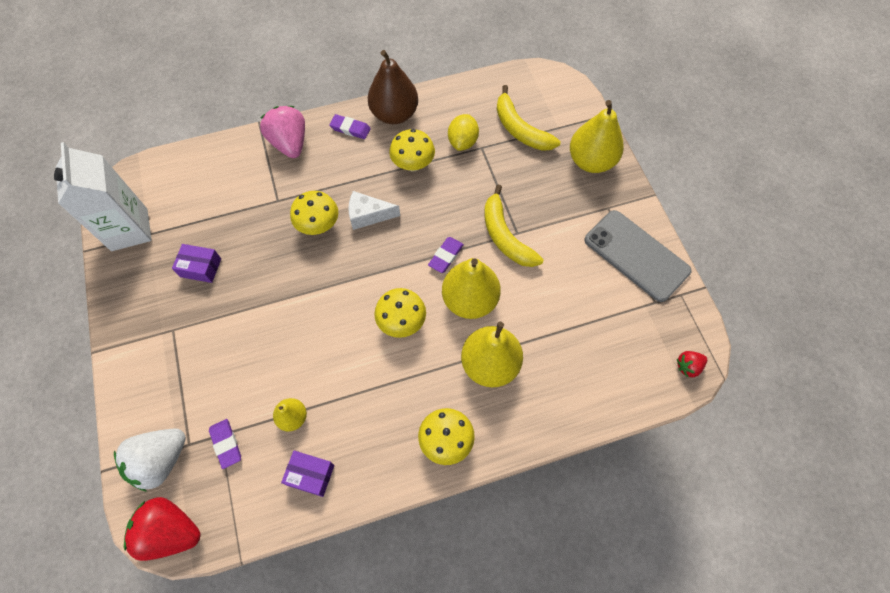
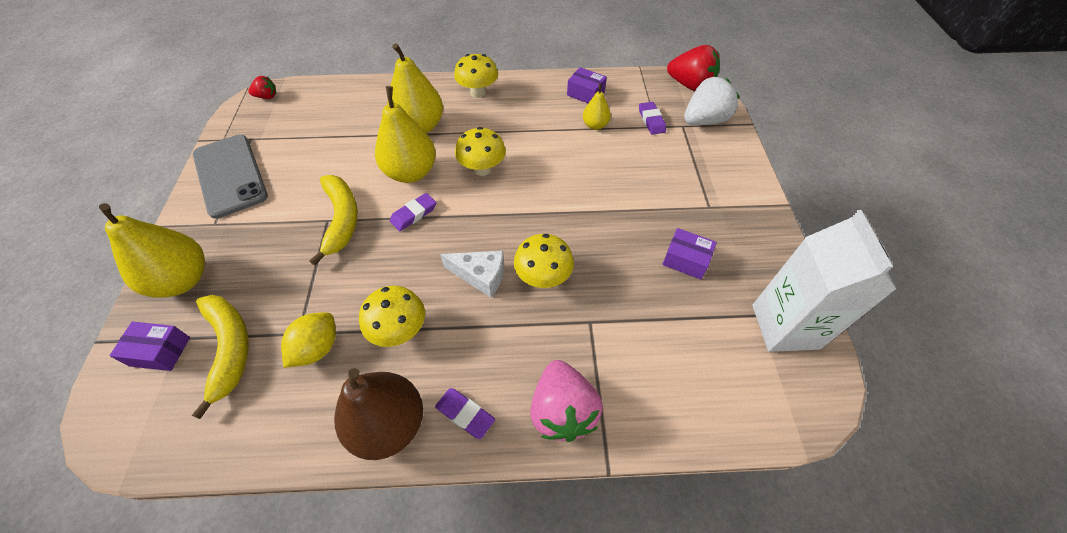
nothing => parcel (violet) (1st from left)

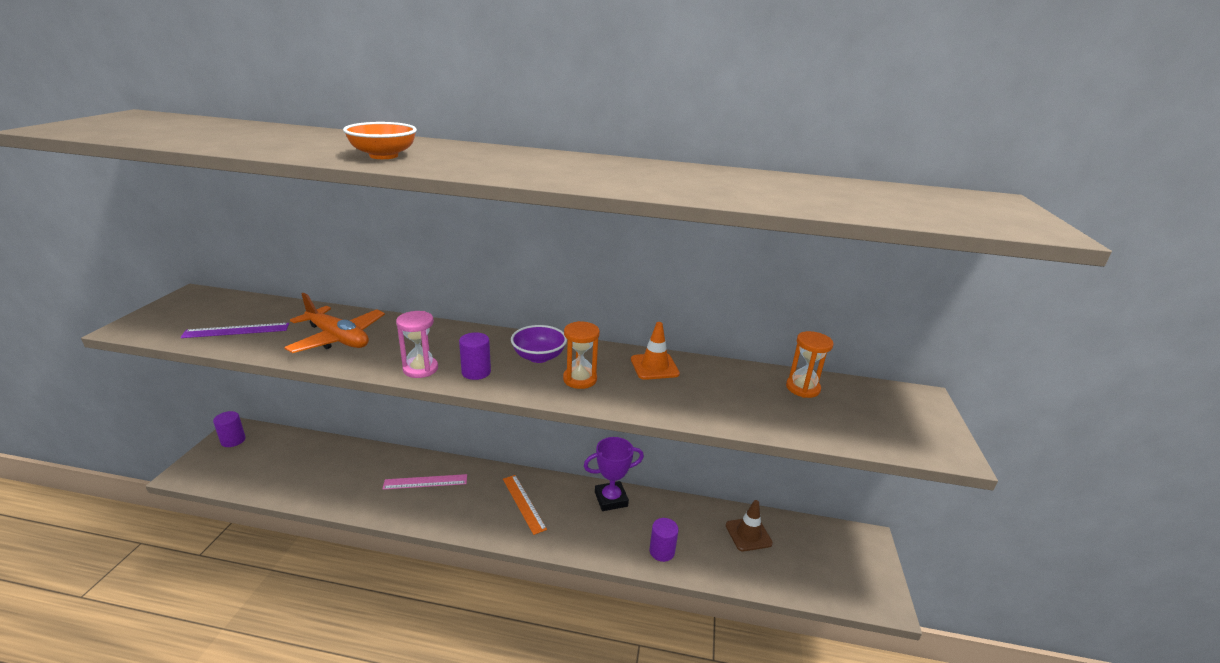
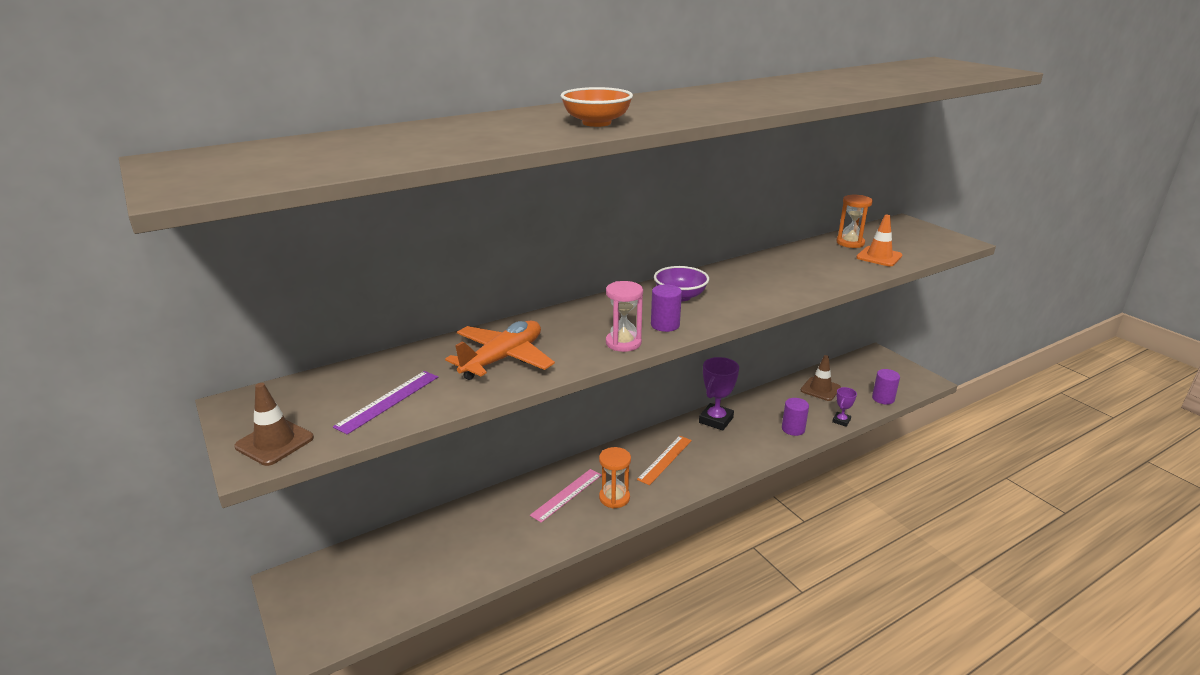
nothing => road cone (russet) (1st from left)
aeroplane (orange-coloured), 45 degrees counterclockwise
hourglass (orange-coloured) (1st from left), move
ruler (orange-coloured), 75 degrees counterclockwise
nothing => award cup (violet) (2nd from left)
road cone (orange-coloured), move
solid cylinder (violet) (1st from left in the first image) => solid cylinder (violet) (3rd from left), move

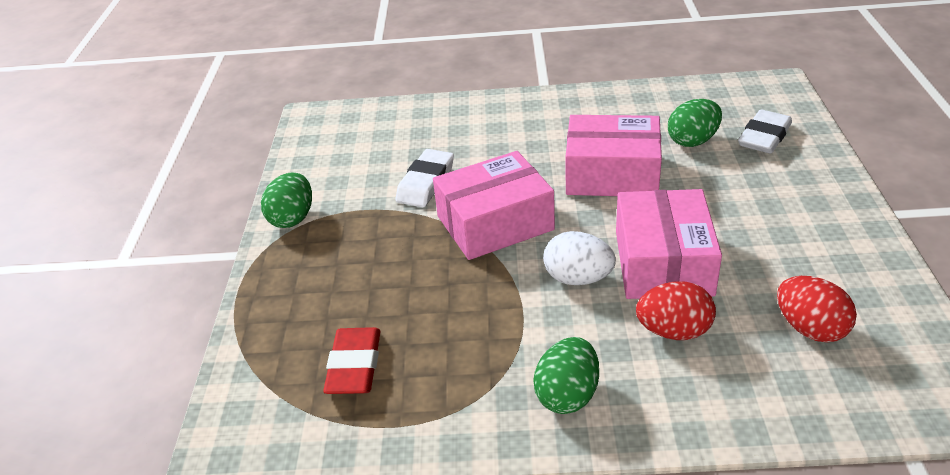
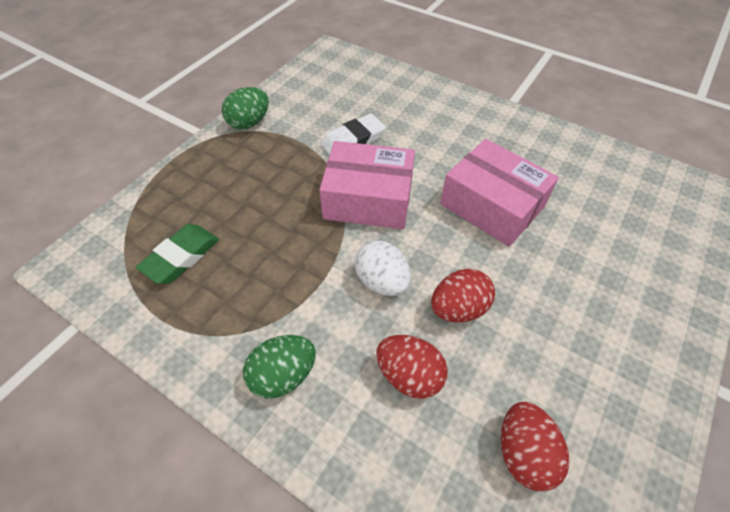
eraser (crimson) => eraser (emerald)
parcel (rosy) (3rd from left) => egg shape (crimson) (2nd from left)
egg shape (emerald) (3rd from left) => nothing
eraser (white) (2nd from left) => nothing

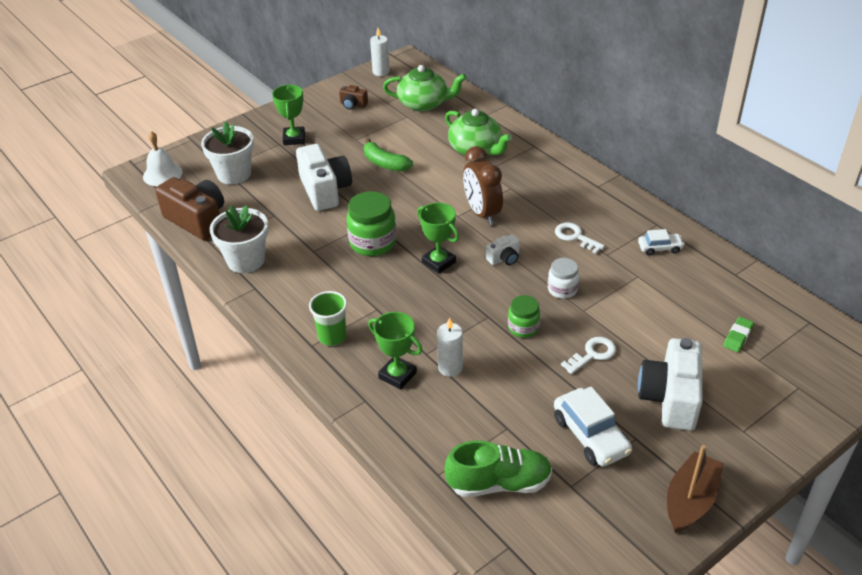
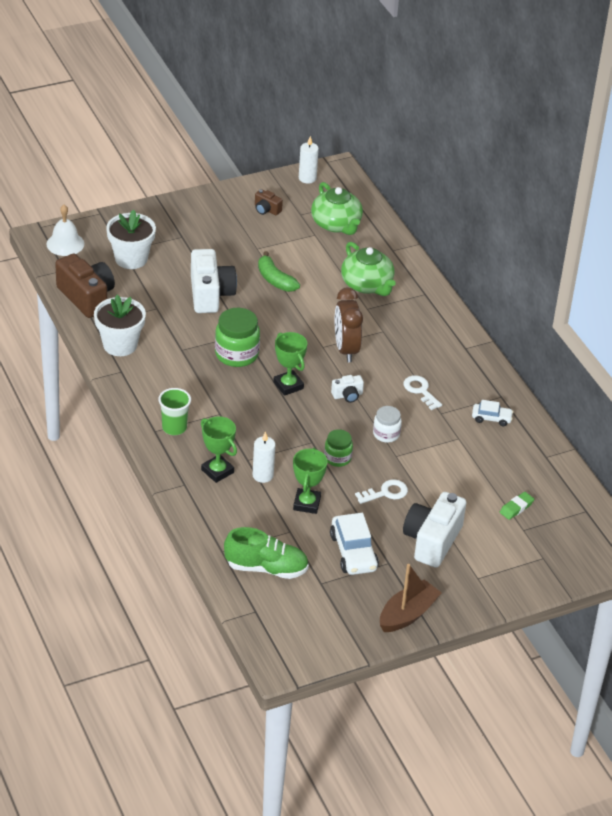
award cup (emerald) (1st from left in the first image) => award cup (emerald) (3rd from left), move
china teapot (emerald) (1st from left), 45 degrees clockwise

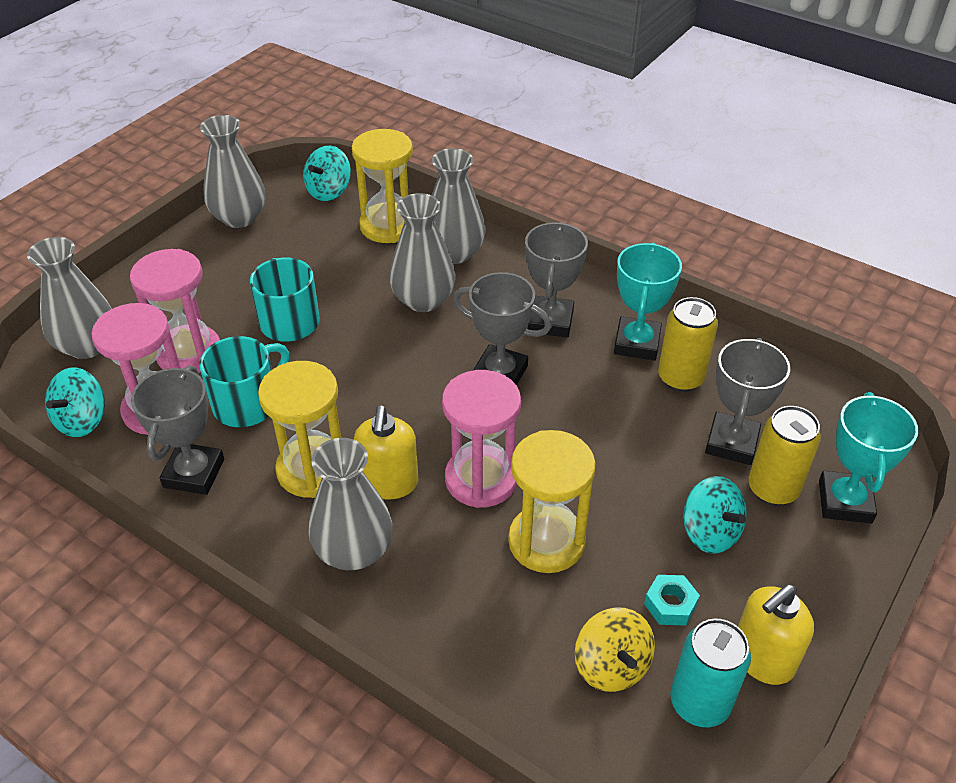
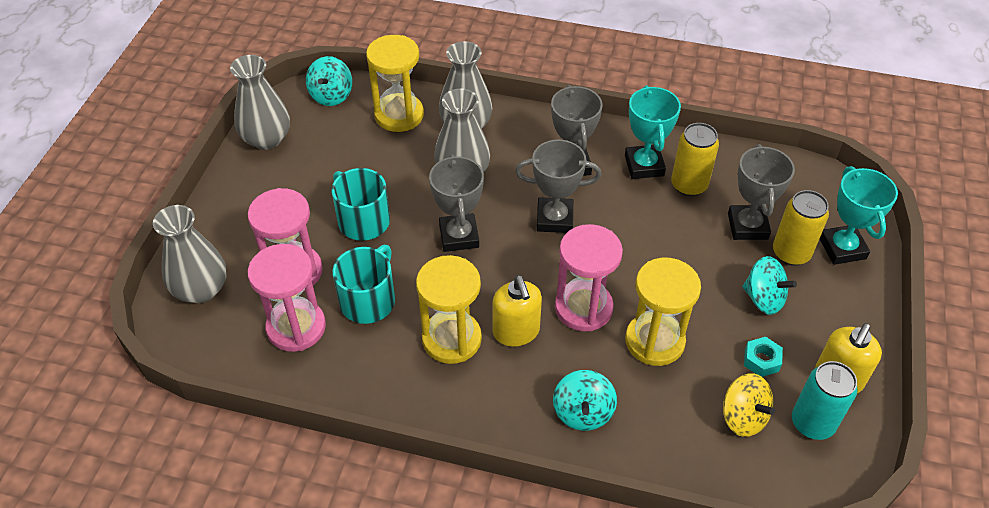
award cup (ash-grey) (1st from left), move
toy top (teal) (1st from left in the first image) => toy top (teal) (2nd from left), move
vase (ash-grey) (3rd from left) => nothing

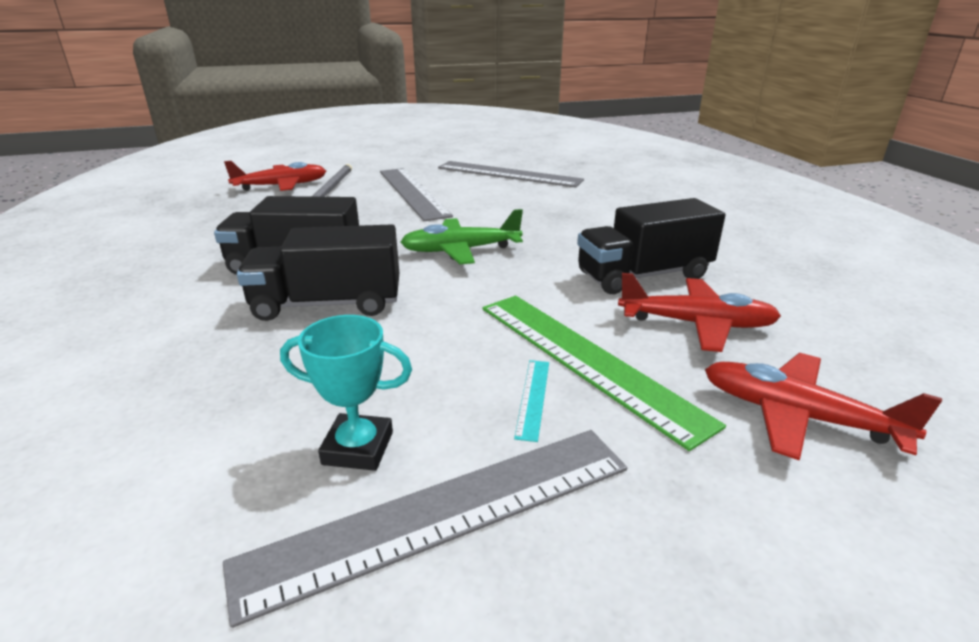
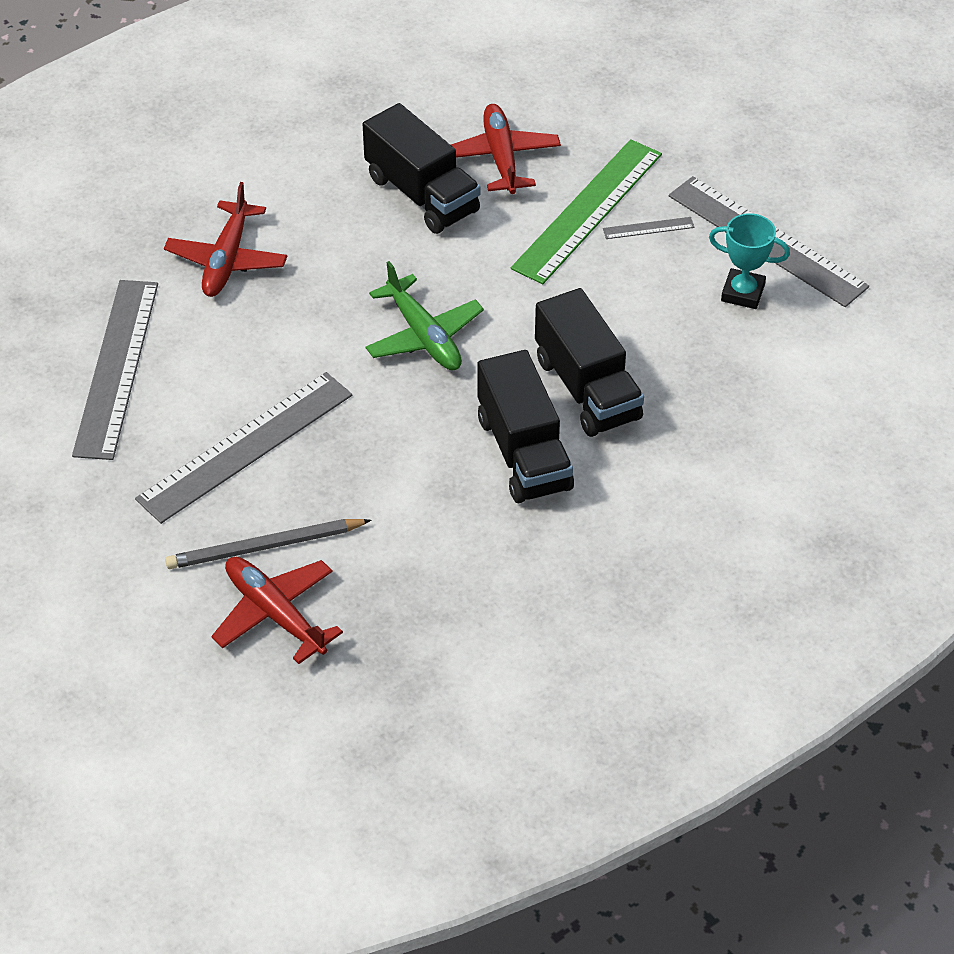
aeroplane (crimson) (3rd from left in the first image) => aeroplane (crimson) (1st from left), move
ruler (teal) => ruler (ash-grey) (3rd from left)
award cup (teal), 60 degrees counterclockwise

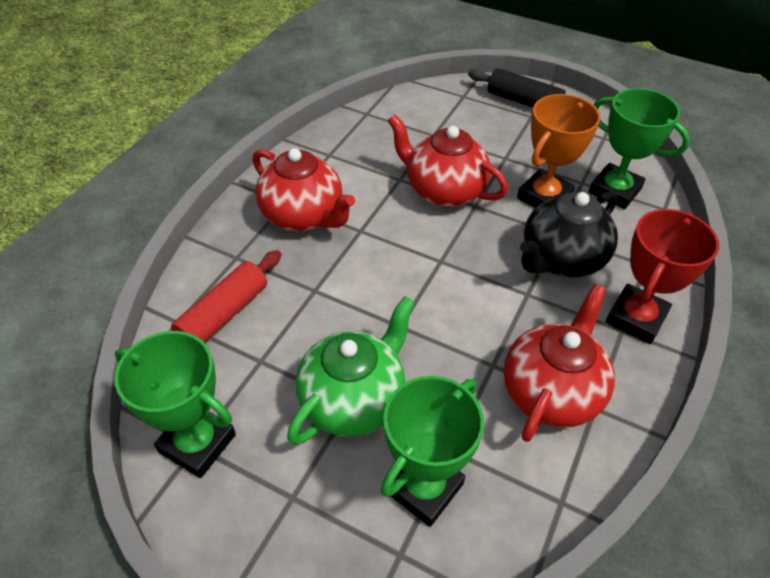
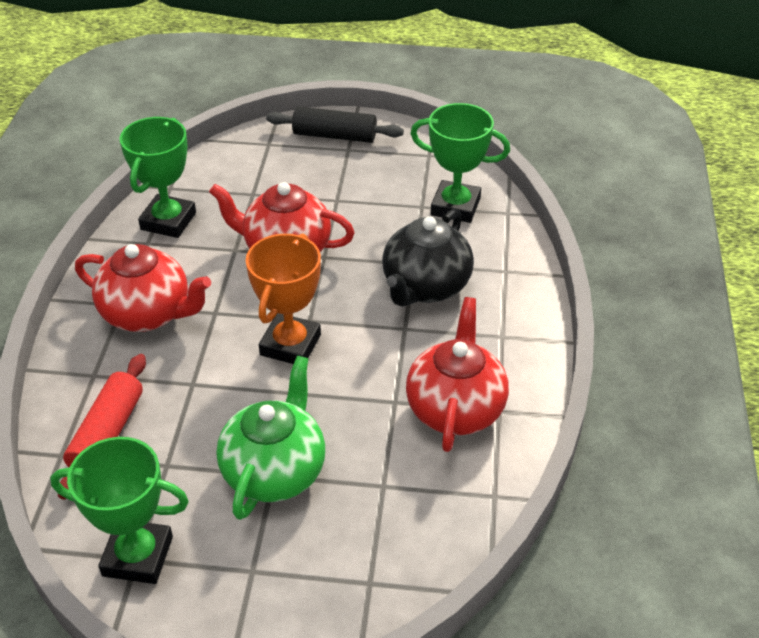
award cup (emerald) (2nd from left), move
award cup (orange-coloured), move
award cup (crimson) => nothing

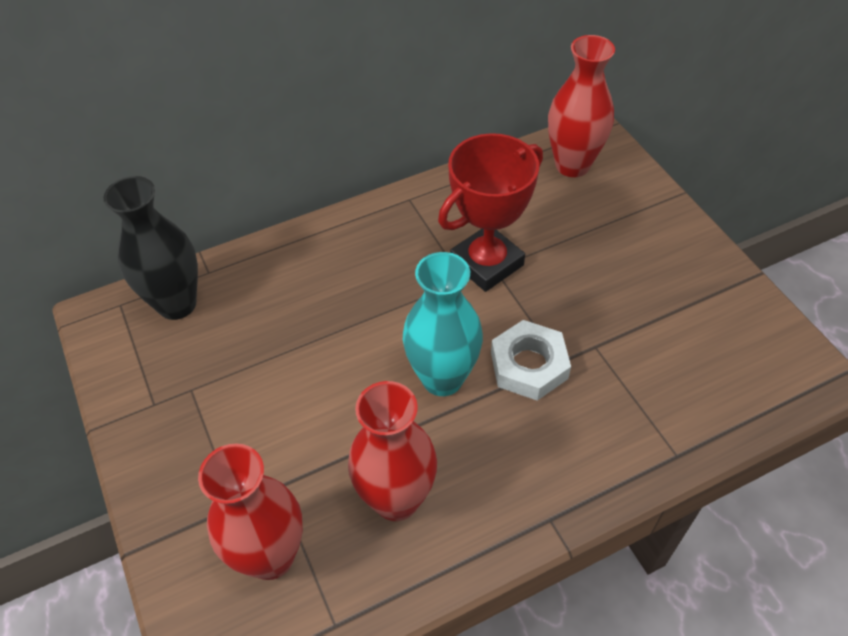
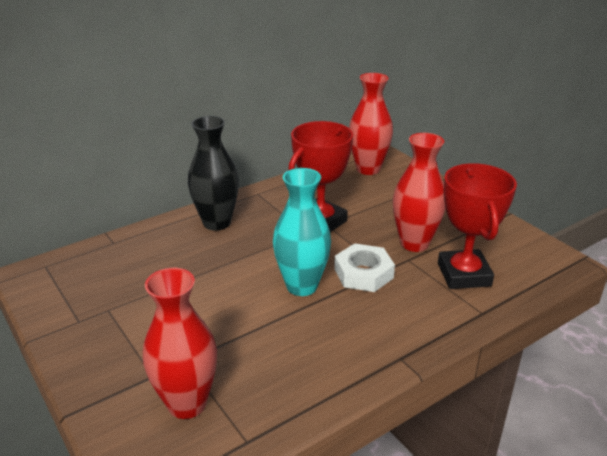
vase (ebony), move
vase (crimson) (2nd from left in the first image) => vase (crimson) (3rd from left), move
nothing => award cup (crimson) (2nd from left)

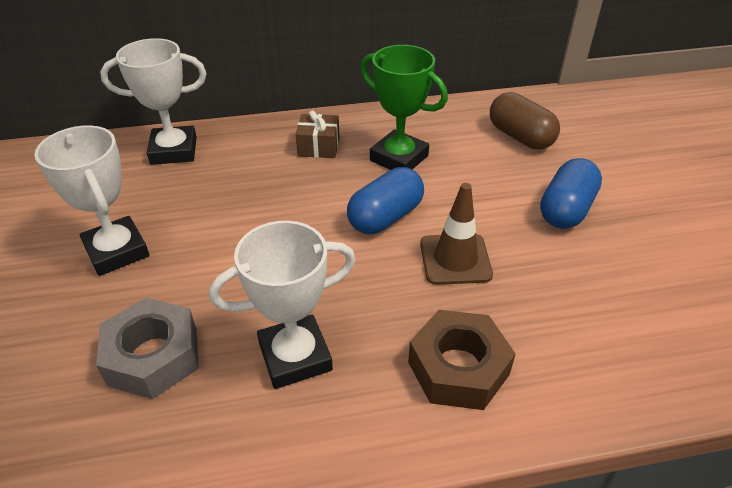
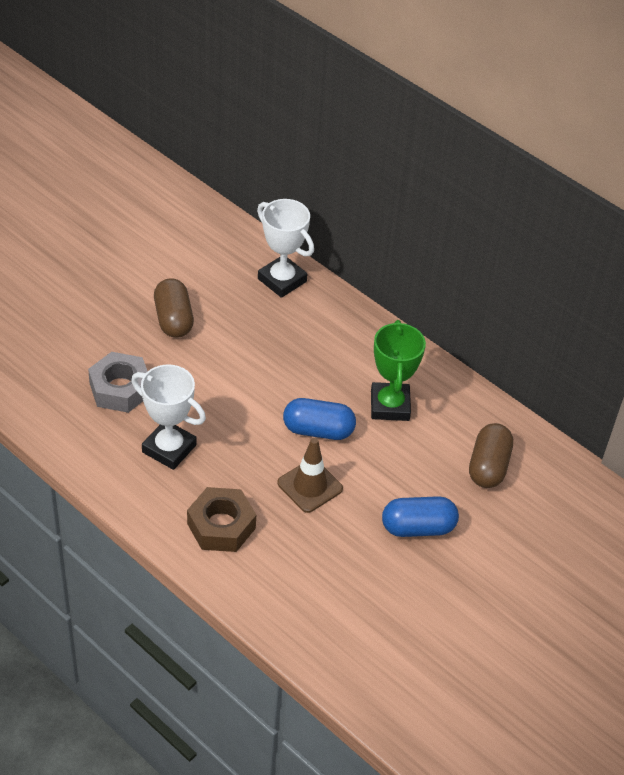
award cup (white) (1st from left) => pill shape (russet) (1st from left)
wrapped gift (russet) => nothing

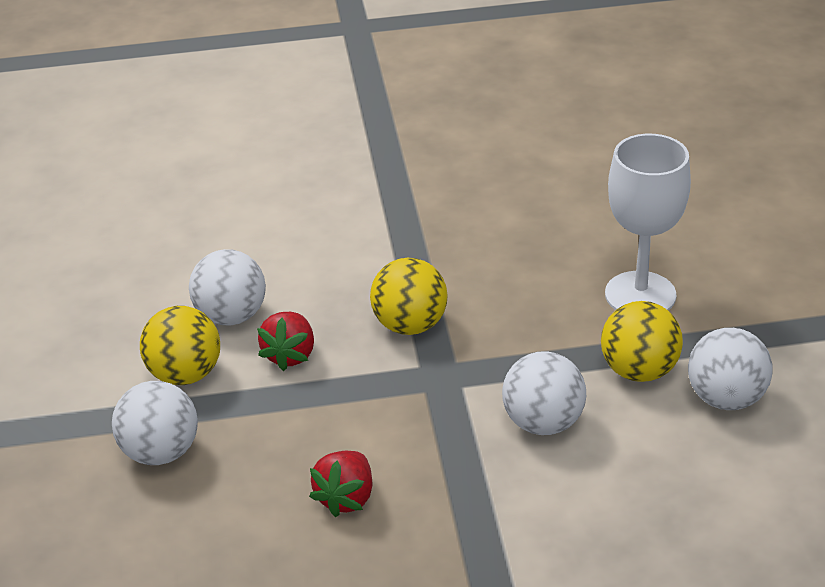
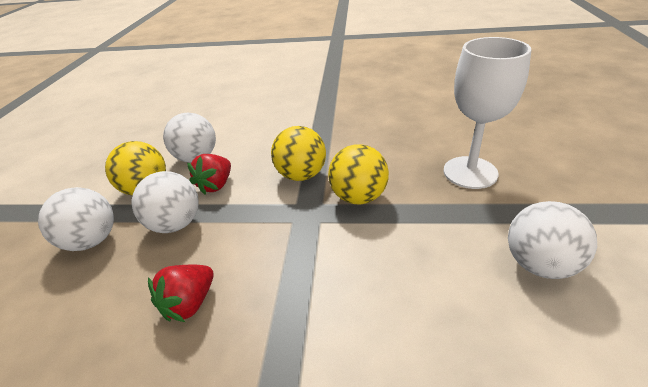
sphere (white) (3rd from left in the first image) => sphere (white) (2nd from left), move
sphere (golden) (3rd from left), move

